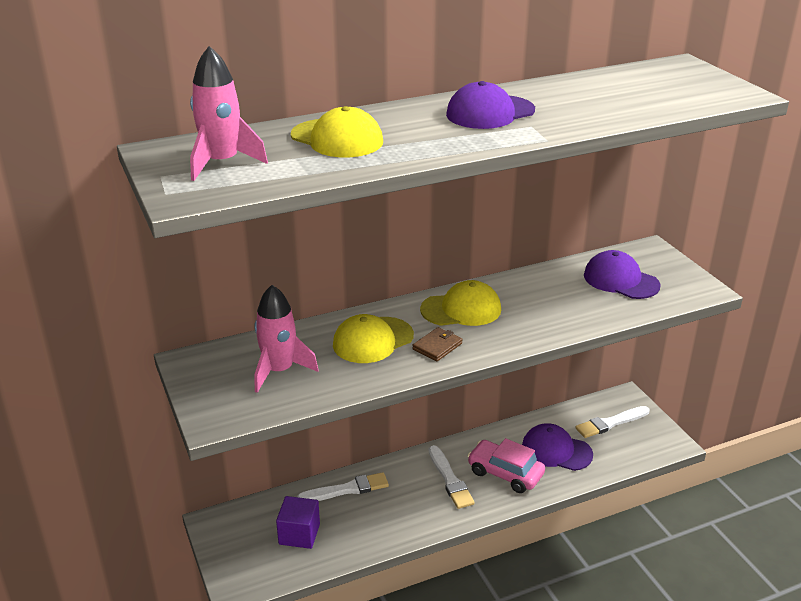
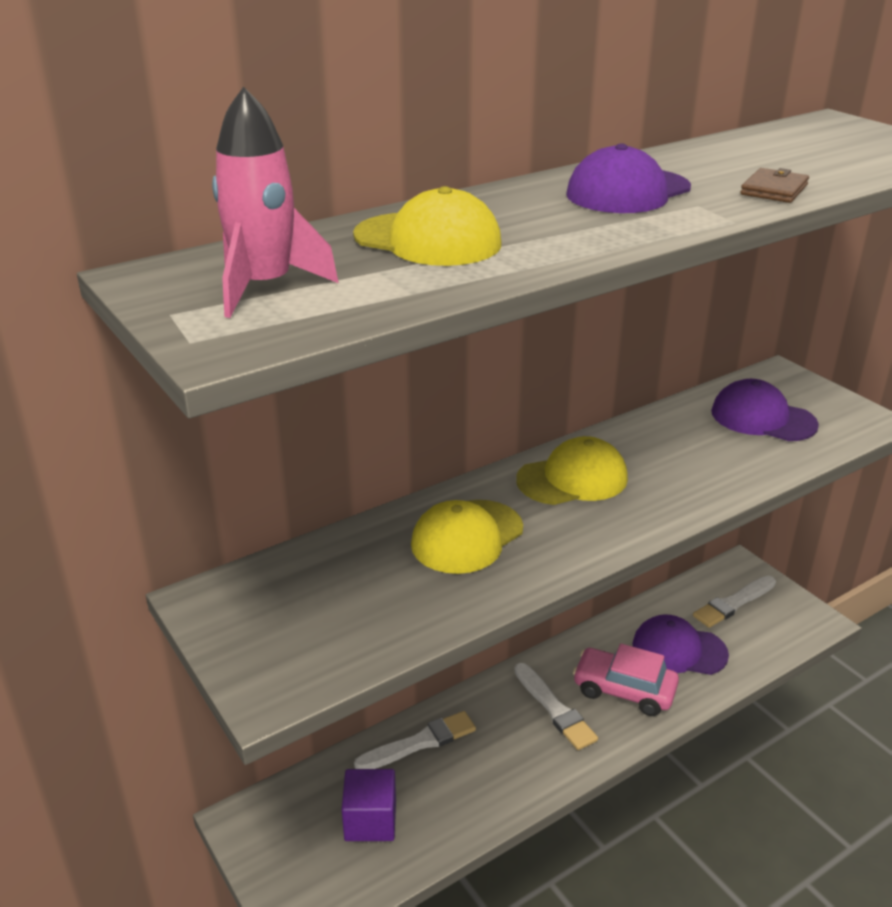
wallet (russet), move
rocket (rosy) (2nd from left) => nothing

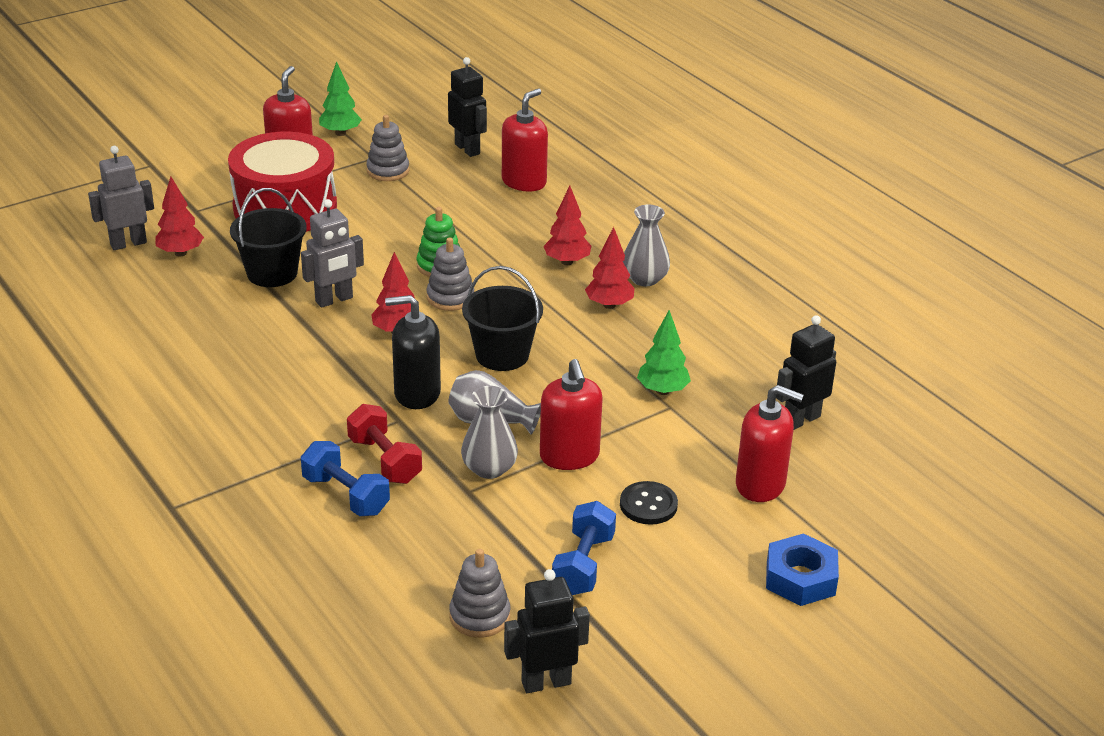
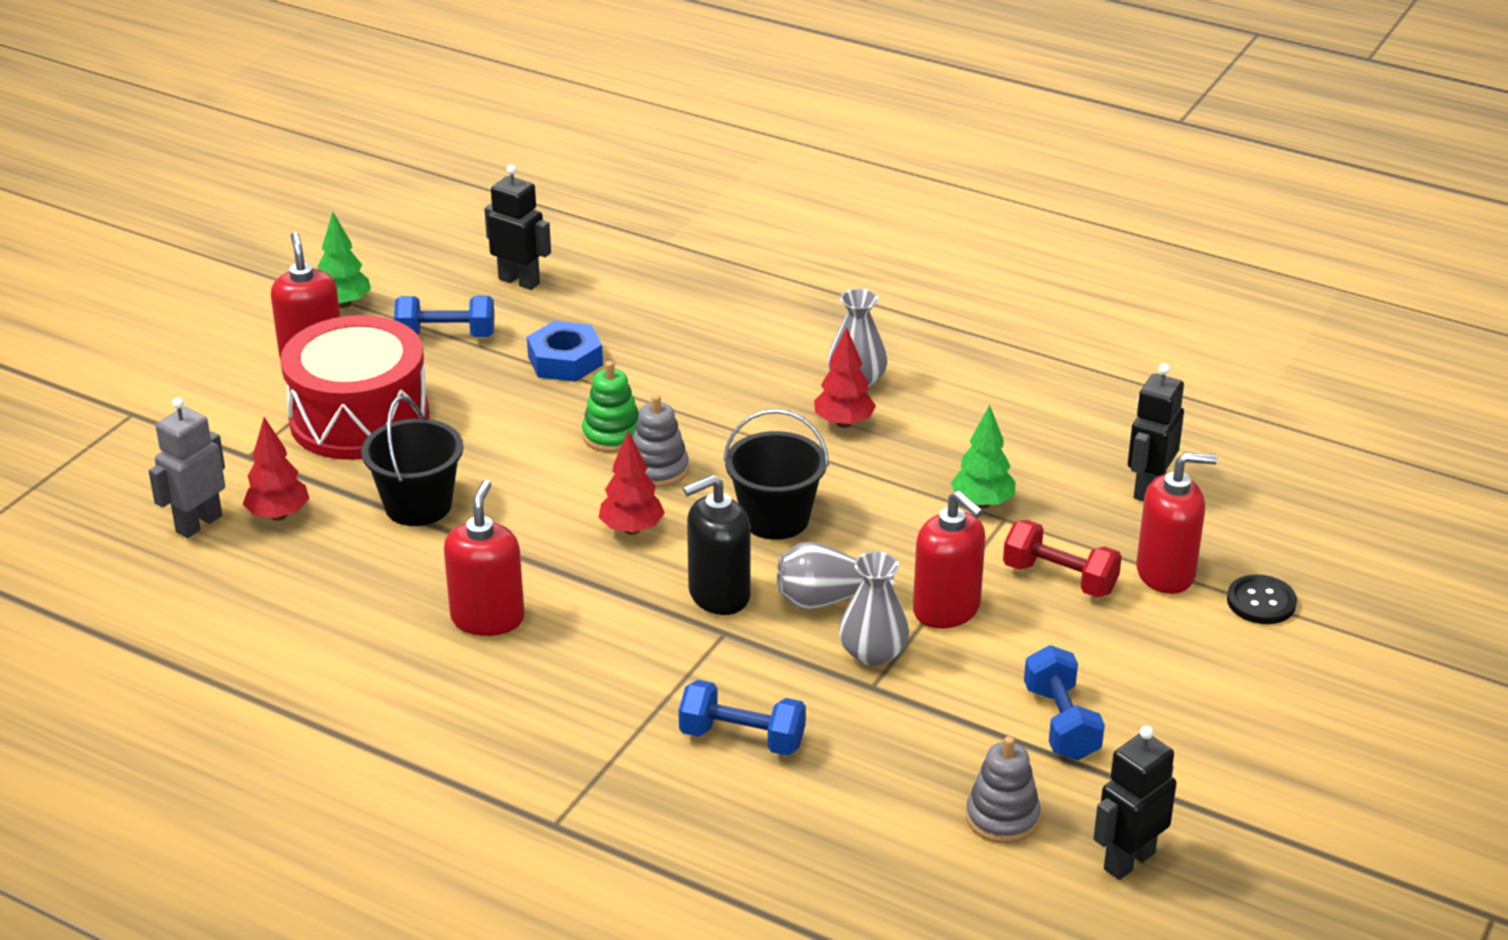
ring stacker (ash-grey) (1st from left) => free weight (cobalt) (1st from left)
soap pump (crimson) (2nd from left), move
hex nut (cobalt), move
free weight (crimson), move
sewing button (ebony), move
robot figure (ash-grey) (2nd from left) => nothing
toy tree (crimson) (3rd from left) => nothing

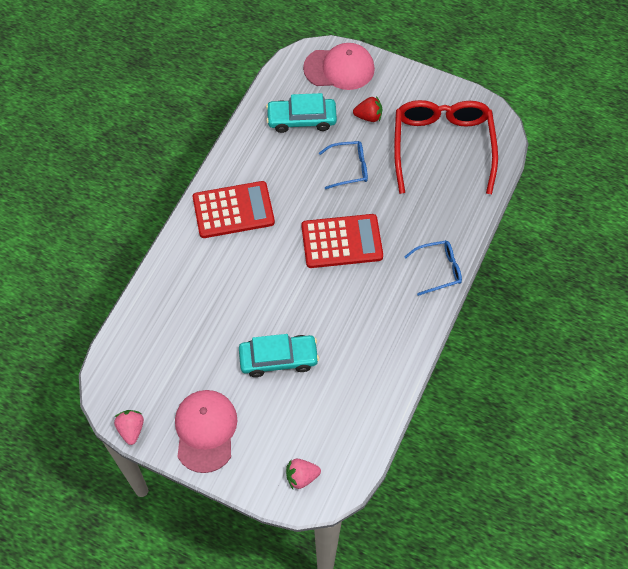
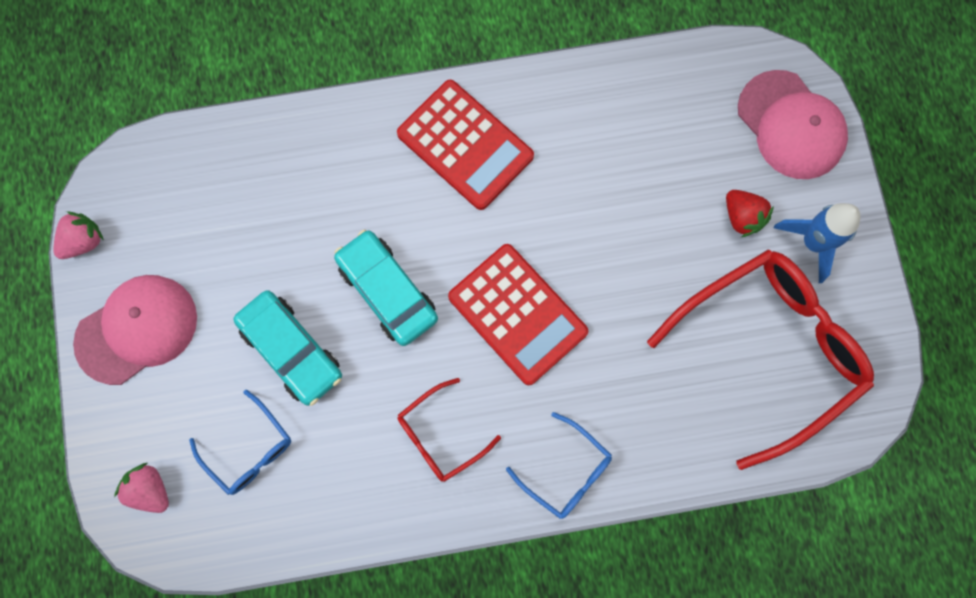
spectacles (cobalt) (1st from left), move
automobile (teal) (2nd from left), move
nothing => spectacles (crimson) (1st from left)
nothing => rocket (cobalt)

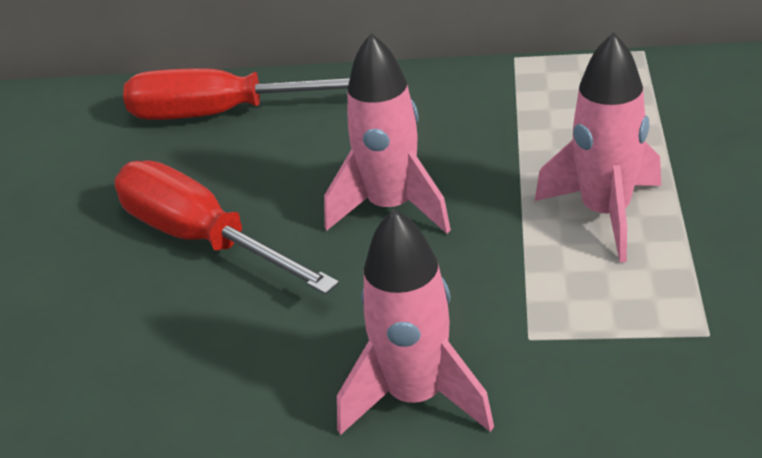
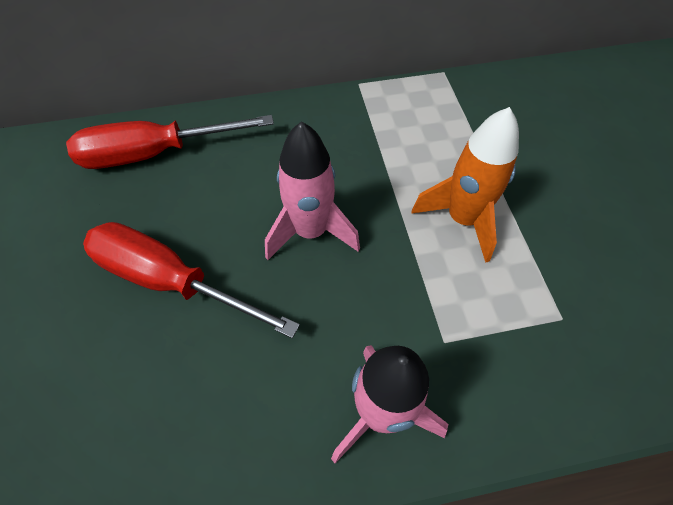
rocket (rosy) (3rd from left) => rocket (orange-coloured)

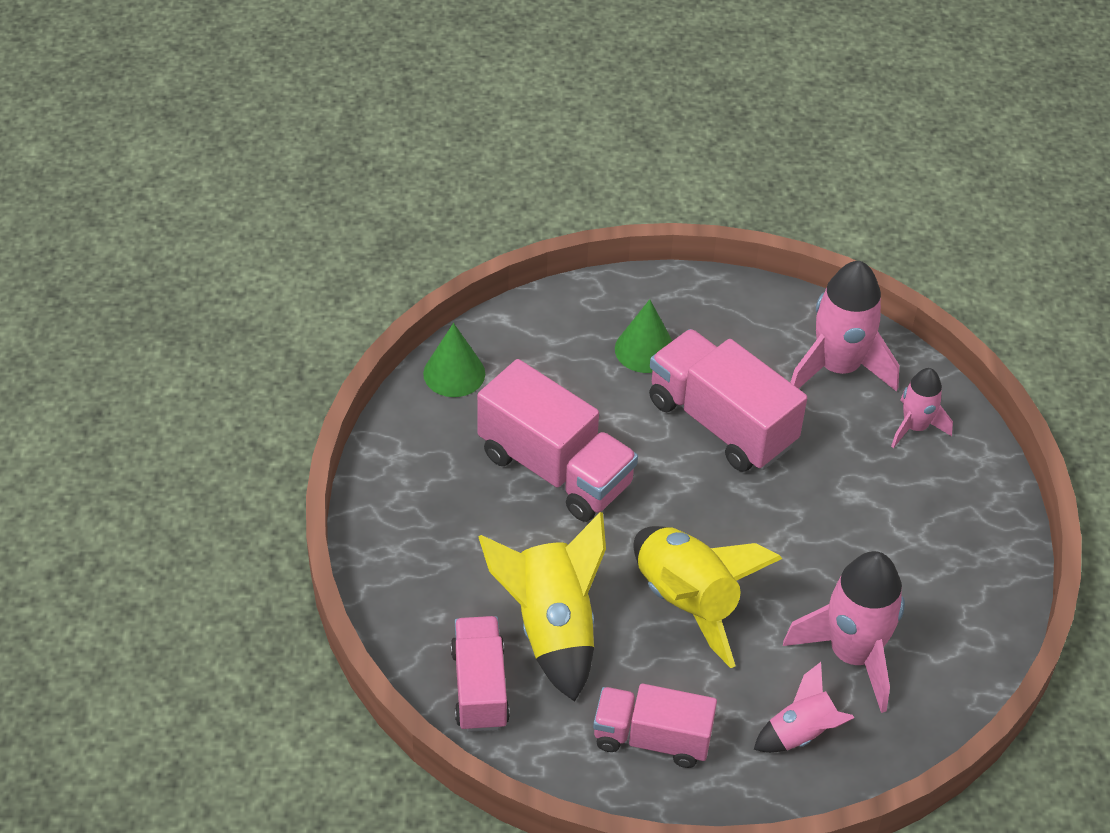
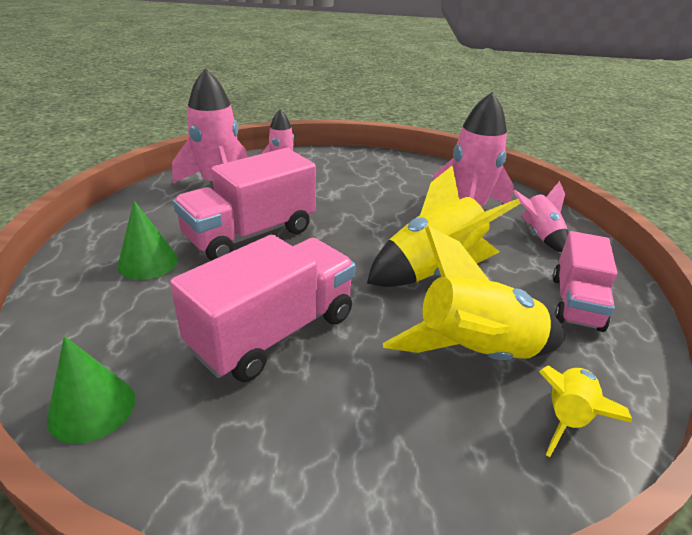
truck (rosy) (1st from left) => rocket (golden) (3rd from left)

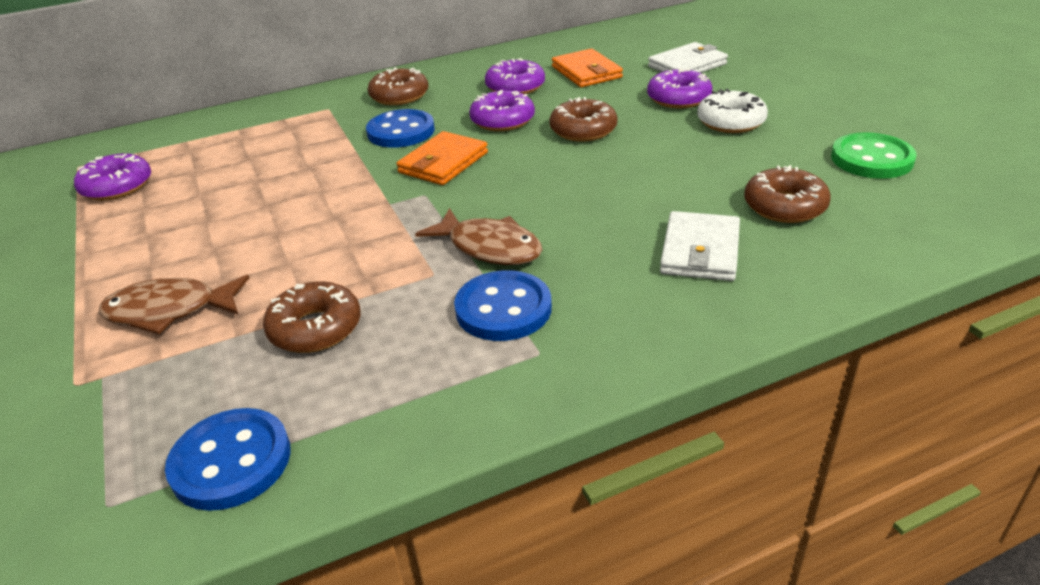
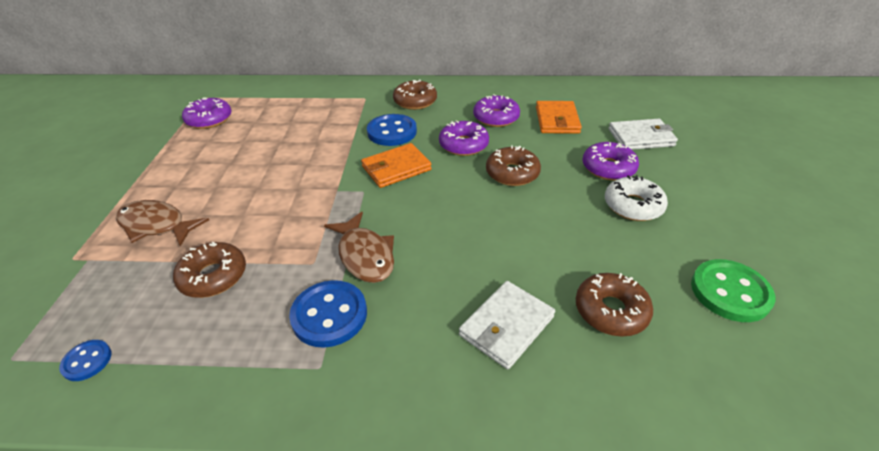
sewing button (cobalt) (1st from left), x0.54

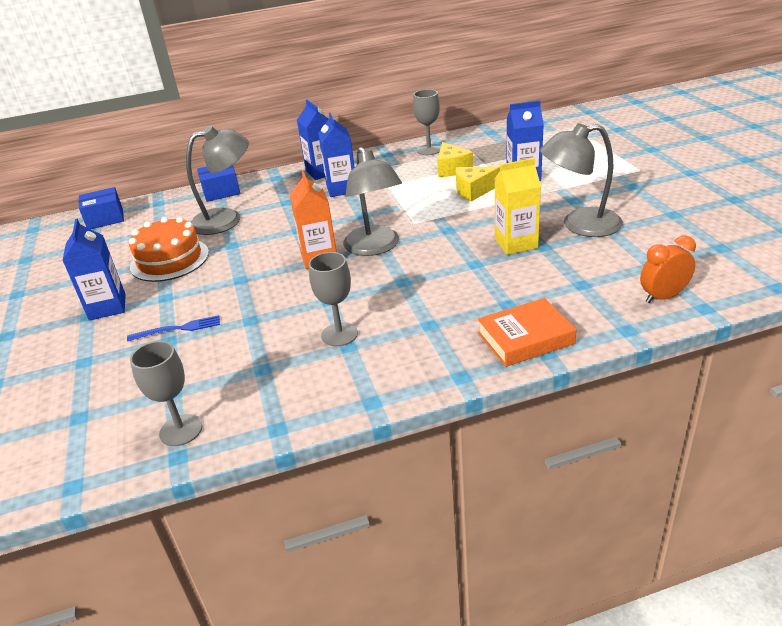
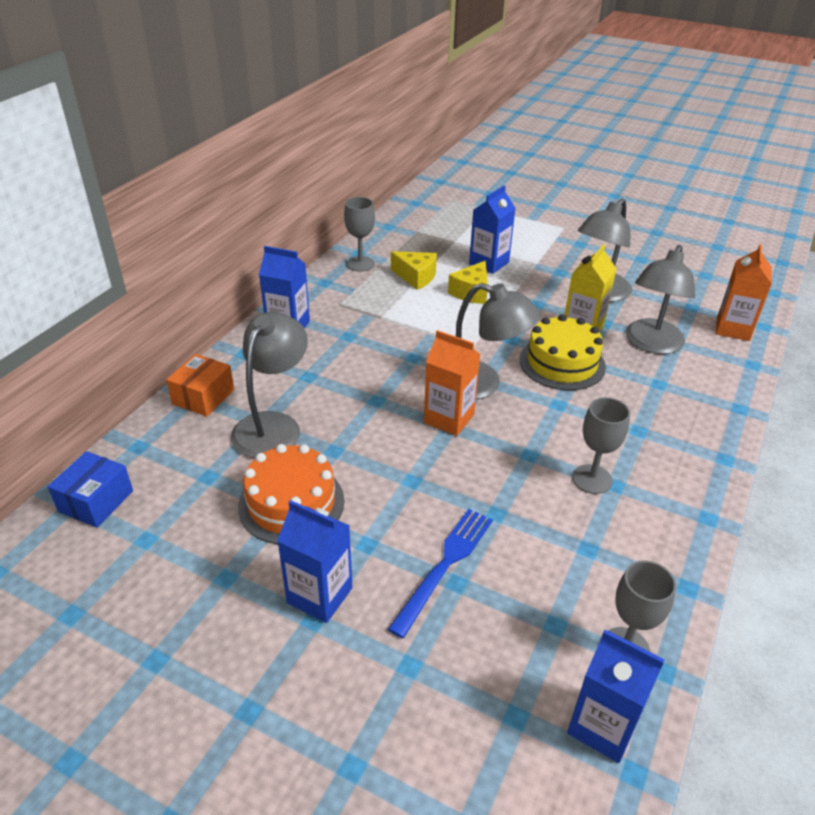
parcel (cobalt) (2nd from left) => parcel (orange-coloured)
dinner fork (cobalt), x1.50
nothing => gateau (golden)
carton (cobalt) (3rd from left in the first image) => carton (cobalt) (4th from left), move
nothing => desk lamp (ash-grey) (4th from left)
bedside clock (orange-coloured) => carton (orange-coloured) (2nd from left)
hardcover (orange-coloured) => nothing

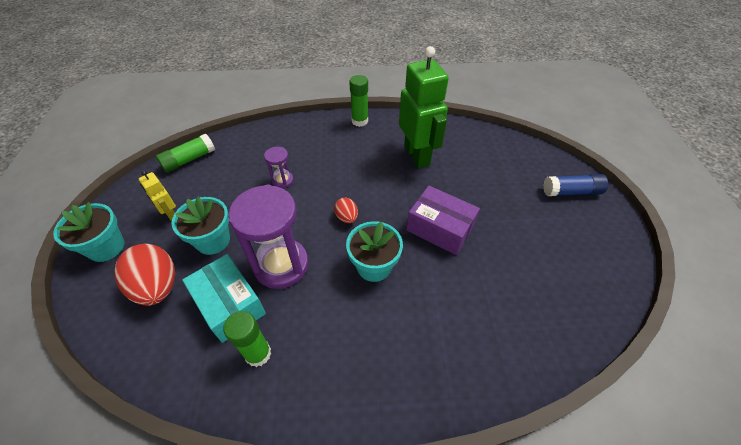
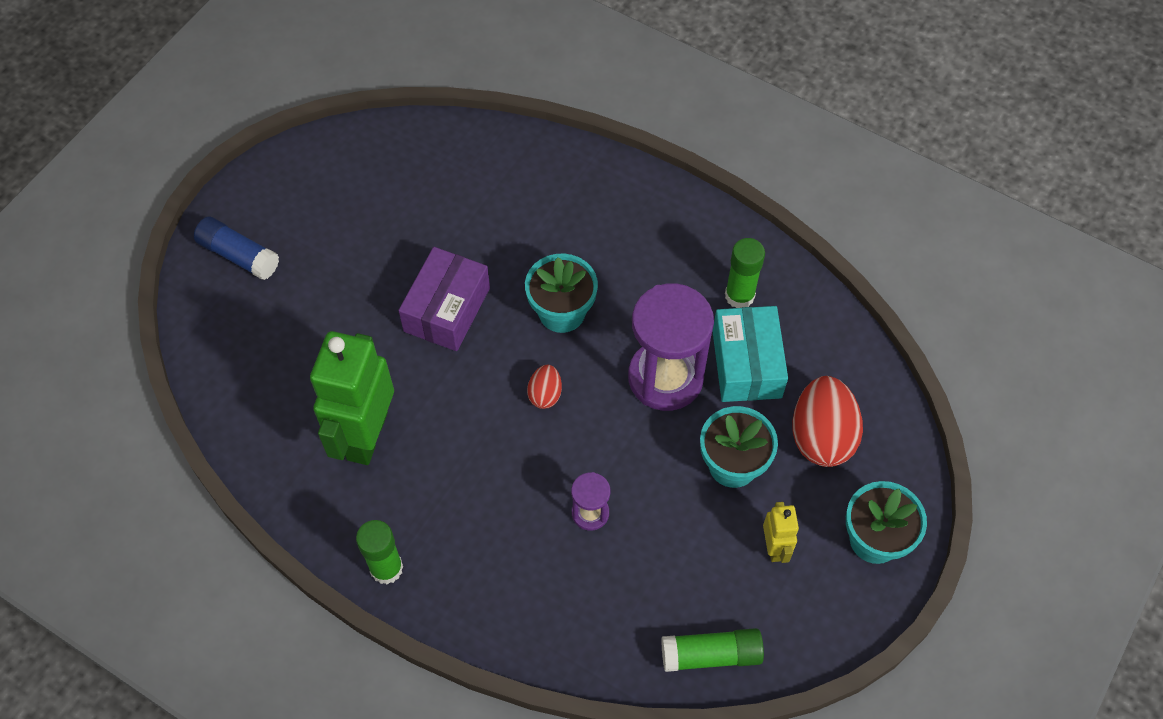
parcel (violet), 45 degrees clockwise

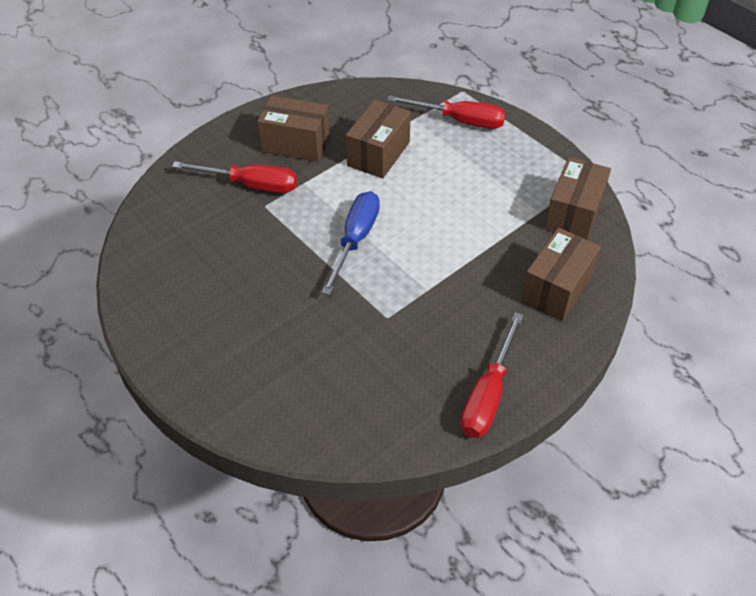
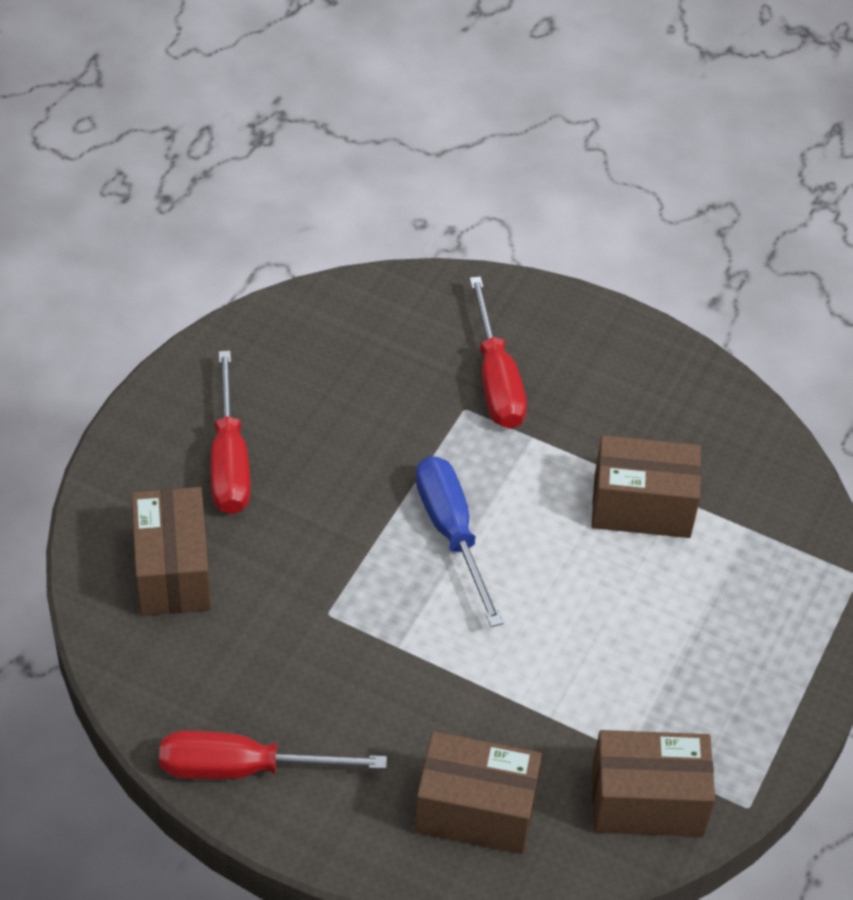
parcel (russet) (1st from left), move
screwdriver (crimson) (2nd from left in the first image) => screwdriver (crimson) (1st from left), move
screwdriver (cobalt), 105 degrees counterclockwise

